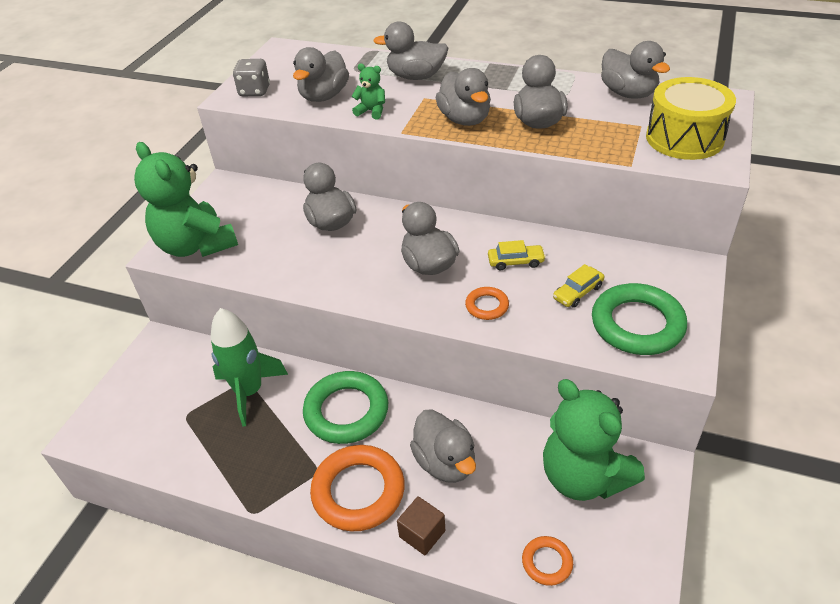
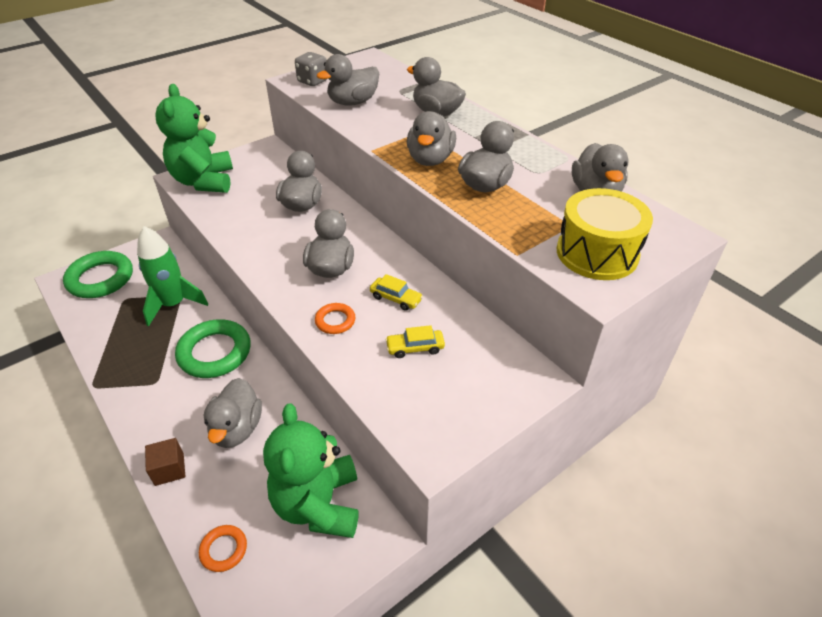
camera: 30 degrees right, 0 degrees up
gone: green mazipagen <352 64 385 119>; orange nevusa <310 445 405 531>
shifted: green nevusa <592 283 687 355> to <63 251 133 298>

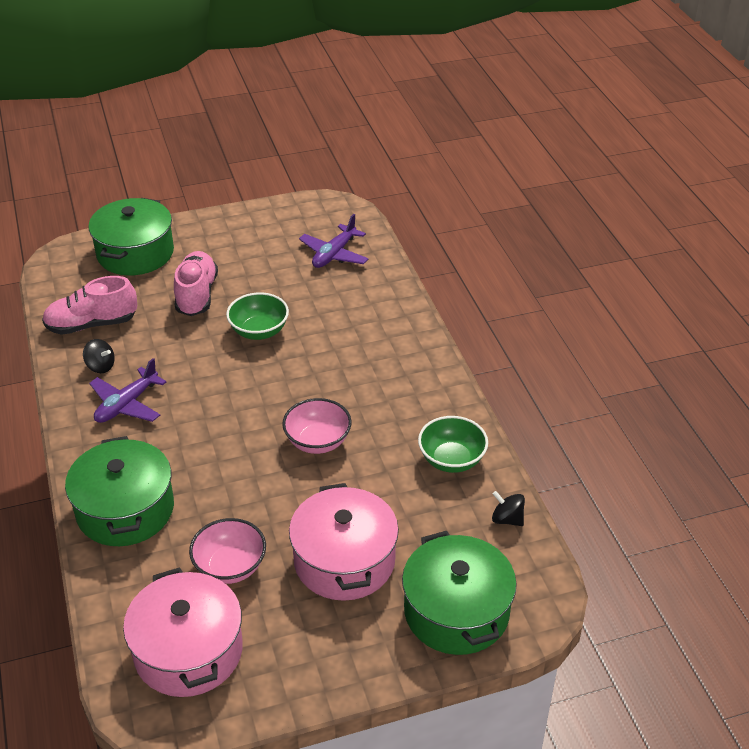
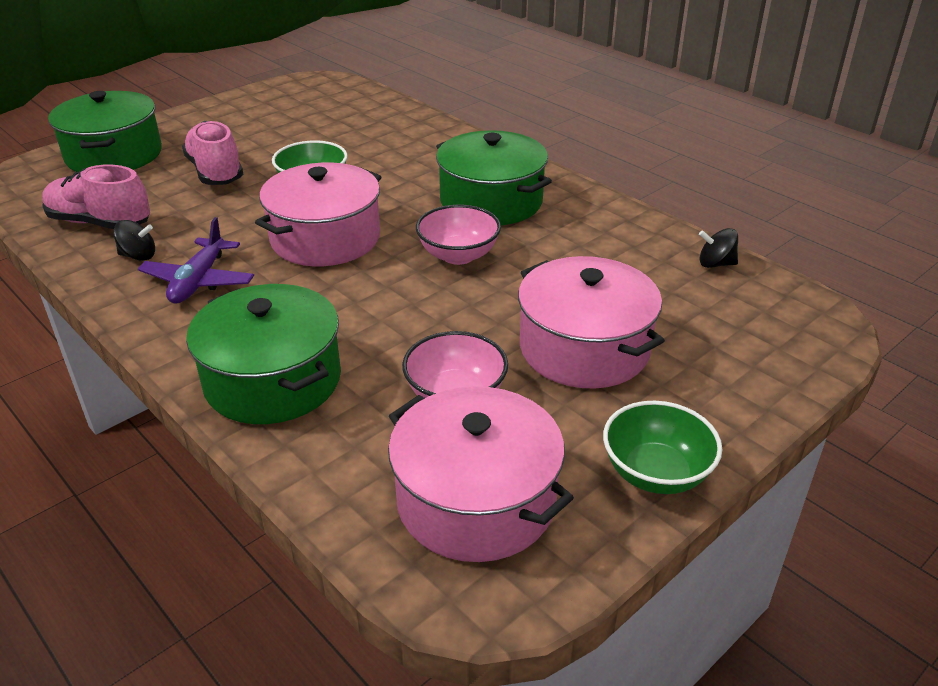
camera: 25 degrees left, 5 degrees down
gone: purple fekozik <299 214 369 268>
new: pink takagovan <255 162 381 266>
shifted: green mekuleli <418 416 488 473> to <603 401 722 494>; green takagovan <402 531 517 655> to <436 130 552 225>
rotated: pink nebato <42 276 137 335> = <42 165 150 229> 60 degrees clockwise

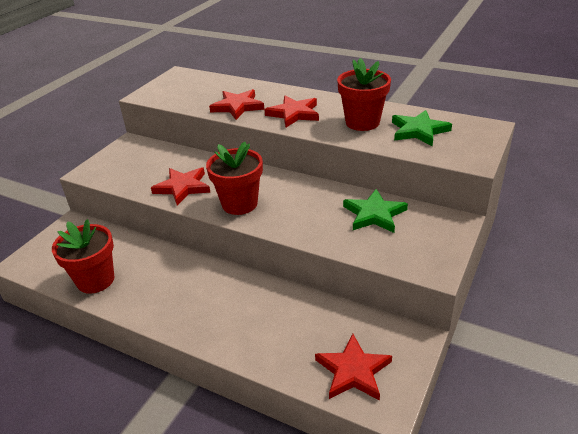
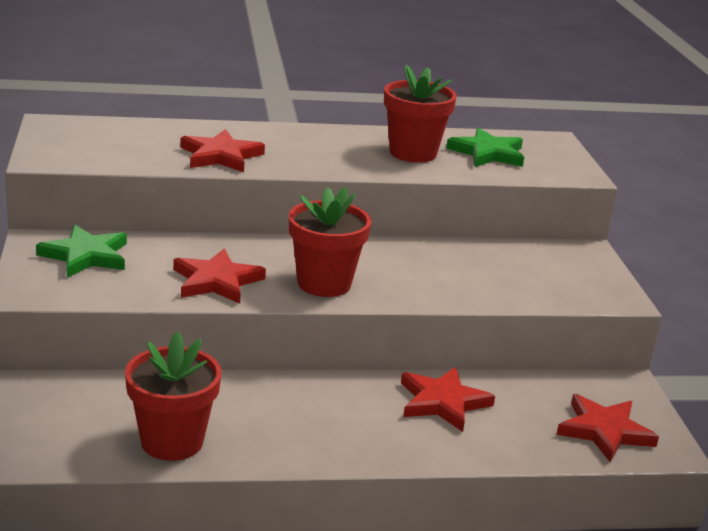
camera: 40 degrees left, 10 degrees down
shifted: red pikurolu <264 96 319 127> to <401 367 495 432>; green pikurolu <343 189 408 233> to <36 225 127 278>

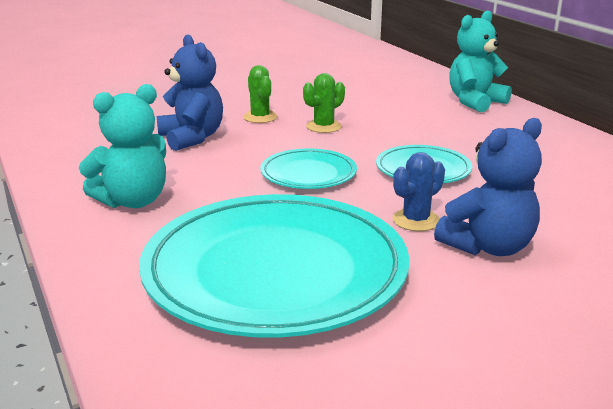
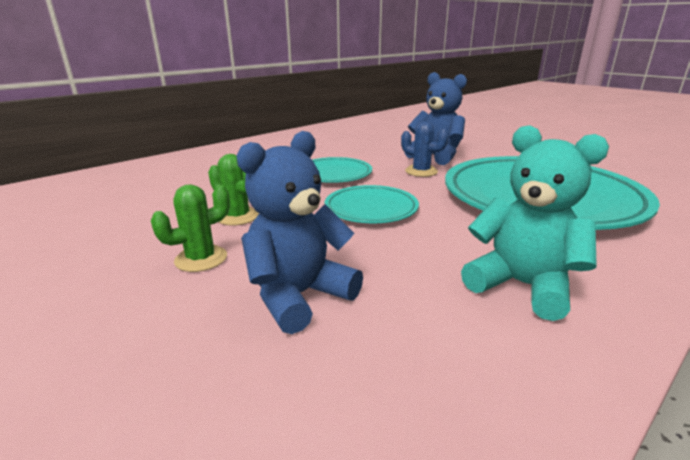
camera: 105 degrees left, 0 degrees up
gone: turquoise mazipagen <449 10 512 112>

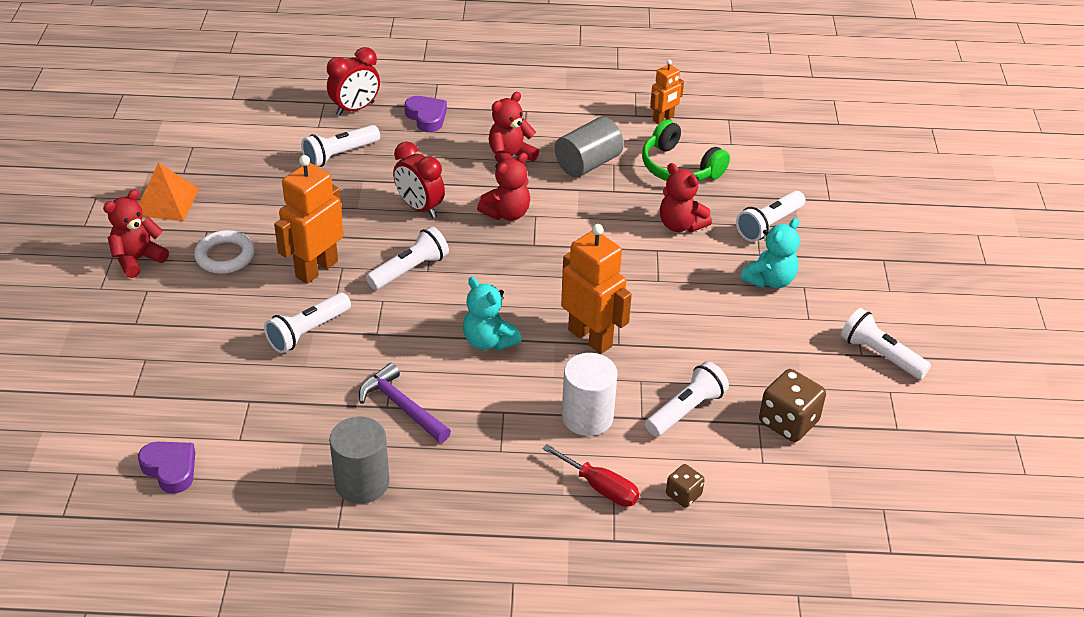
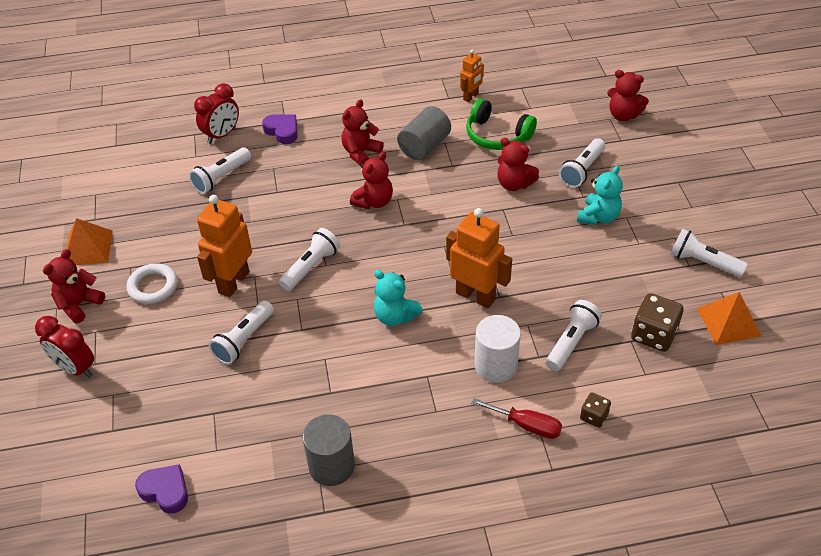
camera: 10 degrees left, 5 degrees up
gone: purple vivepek <359 363 451 443>
new: red mazipagen <607 70 649 121>; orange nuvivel <697 292 761 345>
shifted: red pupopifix <393 142 445 218> to <35 316 94 378>

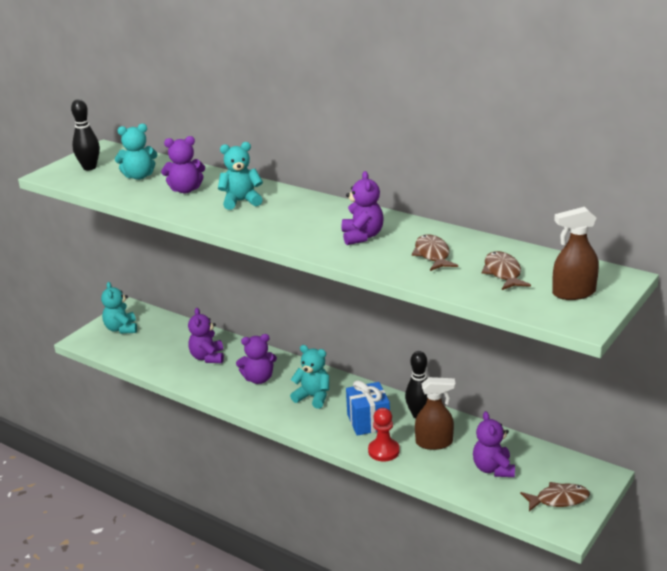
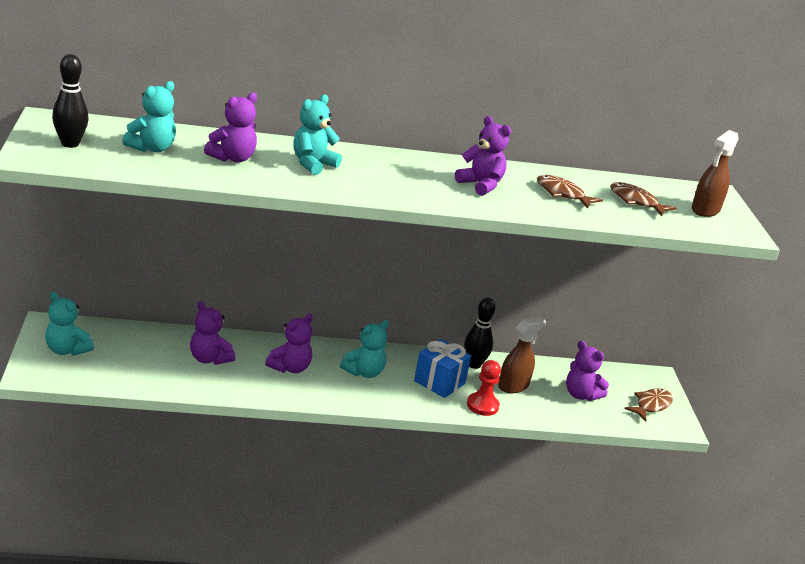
camera: 45 degrees left, 0 degrees up
rotated: turquoise mazipagen <290 345 329 409> = <340 320 389 378> 150 degrees clockwise

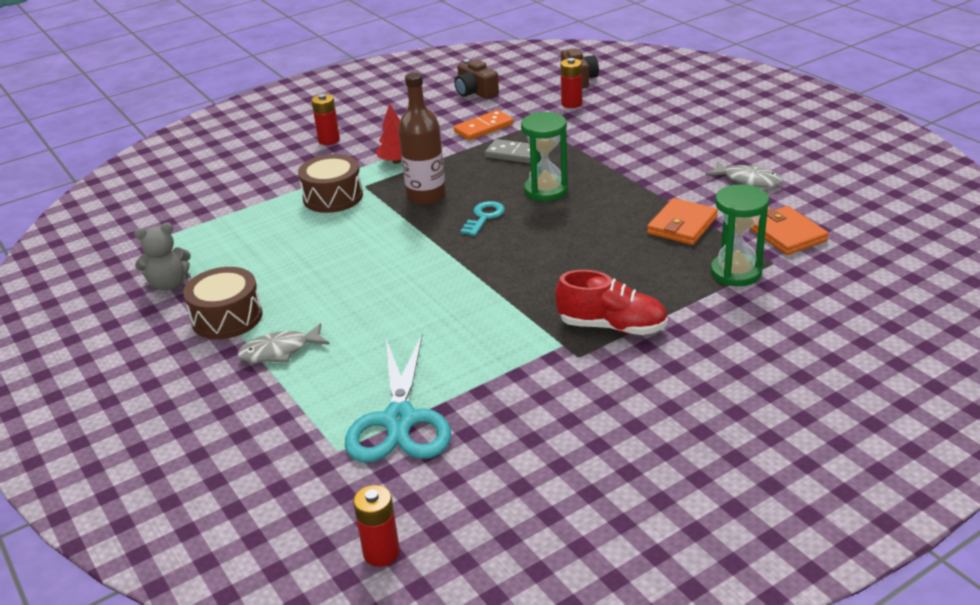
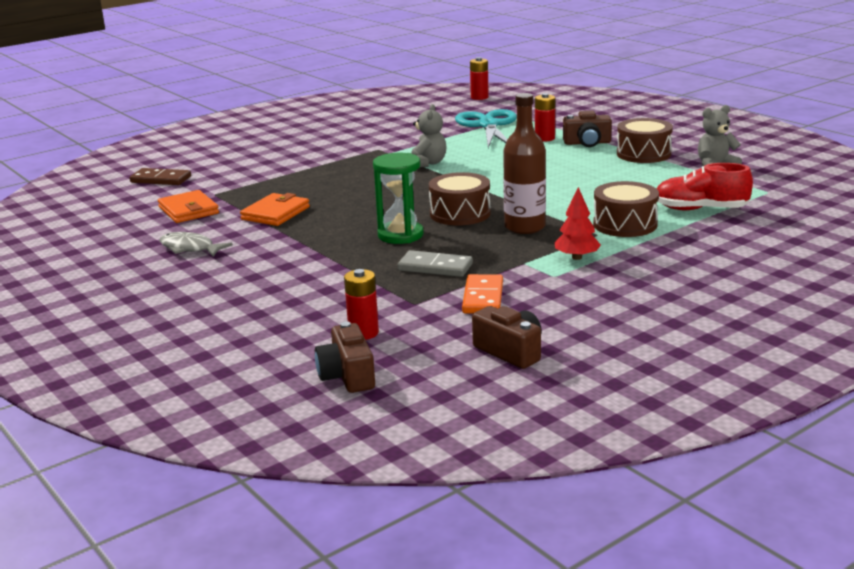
camera: 175 degrees right, 10 degrees down
gone: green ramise <710 184 769 286>
new: grey mazipagen <411 104 446 168>; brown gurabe <130 168 191 185>
shifted: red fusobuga <312 94 340 145> to <535 93 555 142>; red nebato <555 270 668 335> to <657 163 753 210>
swapped: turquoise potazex <461 201 505 236> to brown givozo <429 172 491 225>; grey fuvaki <237 323 330 362> to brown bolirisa <563 111 612 147>
rotated: orange gurabe <454 110 513 140> = <462 274 503 314> 45 degrees counterclockwise

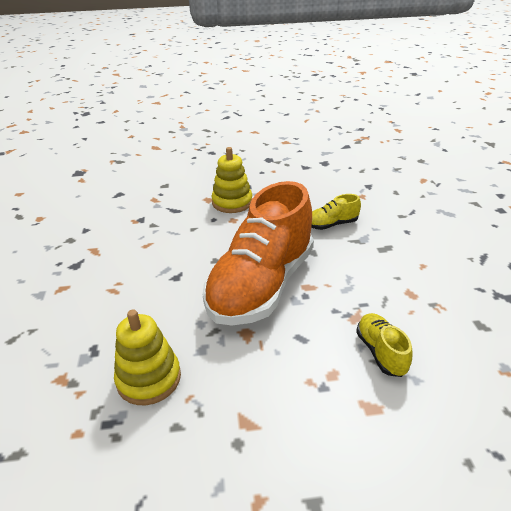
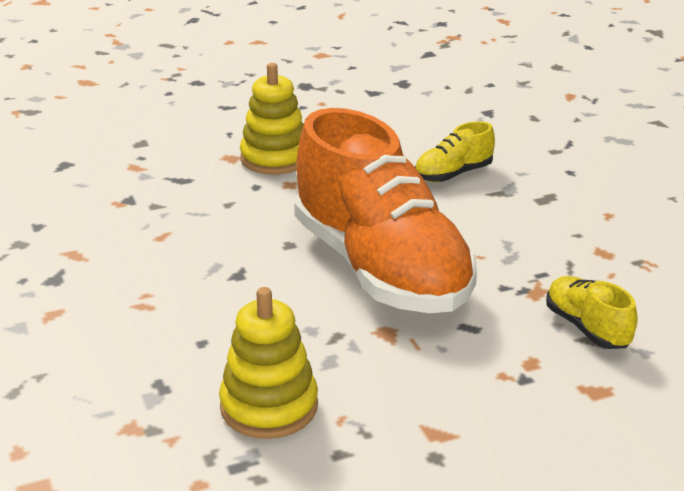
camera: 15 degrees left, 5 degrees down
rotated: orange nebato <203 181 314 325> = <294 108 477 313> 45 degrees counterclockwise

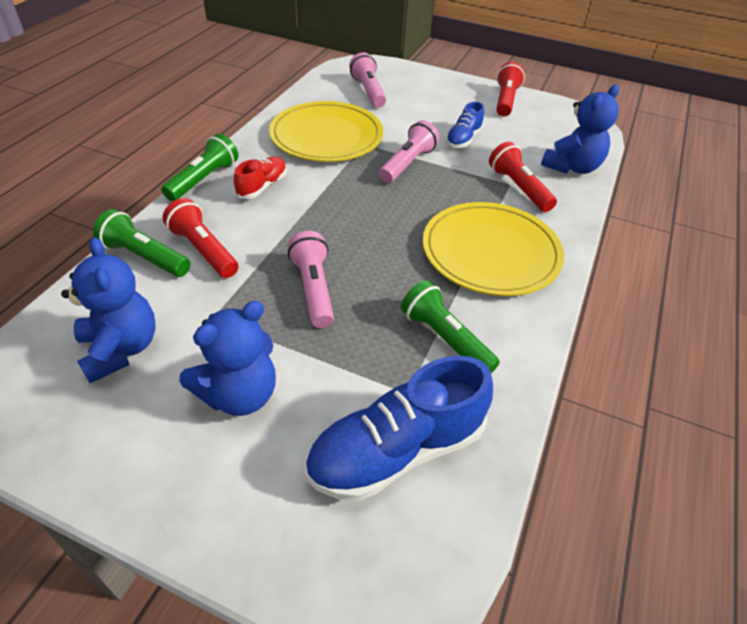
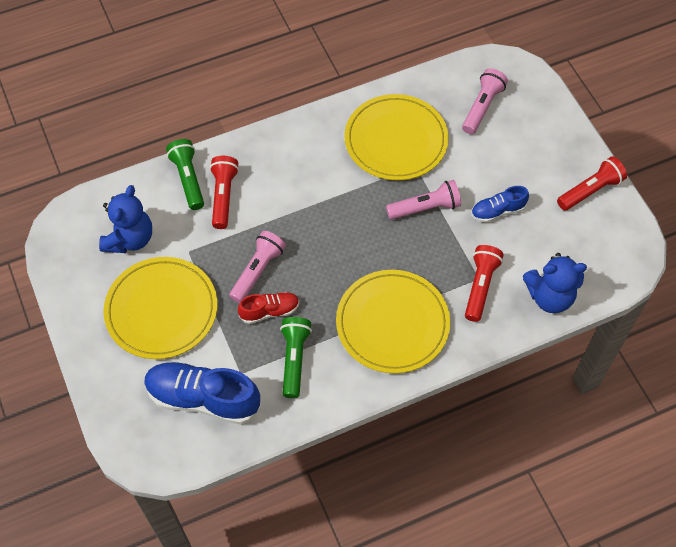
camera: 45 degrees right, 15 degrees up
gone: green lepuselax <161 134 239 201>
shifted: red nebato <234 157 287 199> to <238 292 300 324>
swapped: blue mazipagen <179 301 276 416> to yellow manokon <103 257 217 359>

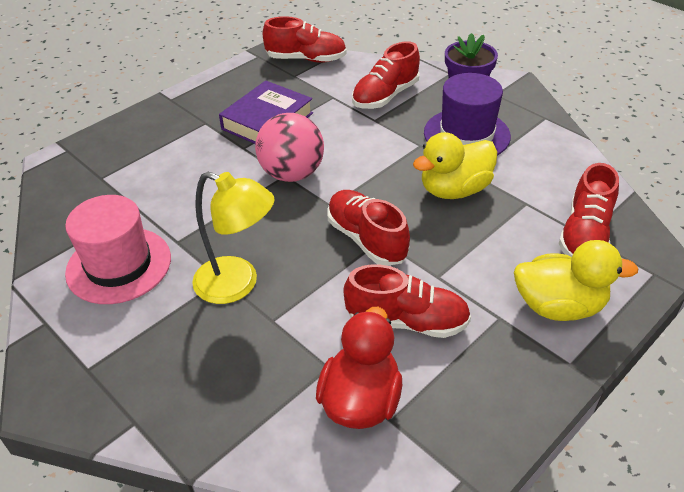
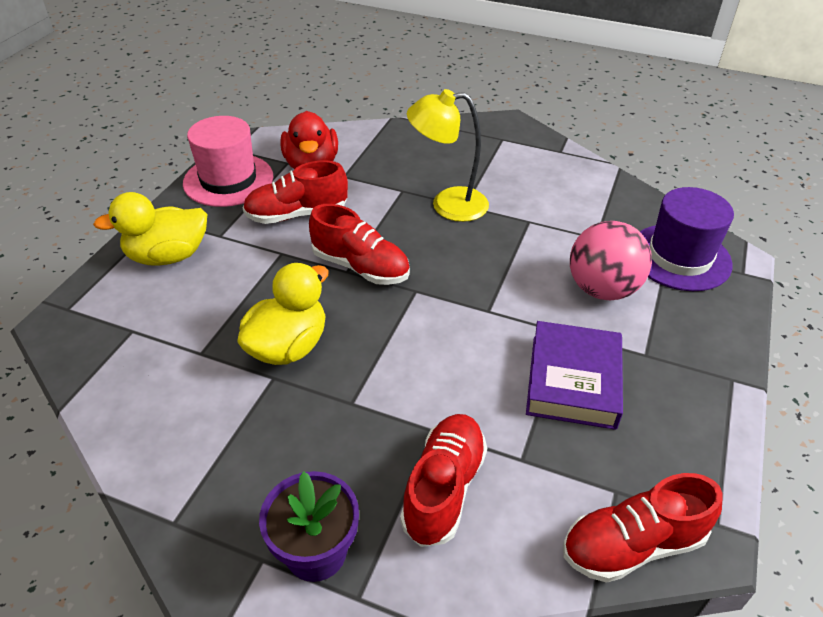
camera: 155 degrees right, 0 degrees up
gone: red nebato <559 163 619 257>
shifted: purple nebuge <424 73 511 155> to <640 187 734 291>; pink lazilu <255 113 324 182> to <570 221 652 300>; pink nebuge <65 195 171 304> to <183 116 274 207>

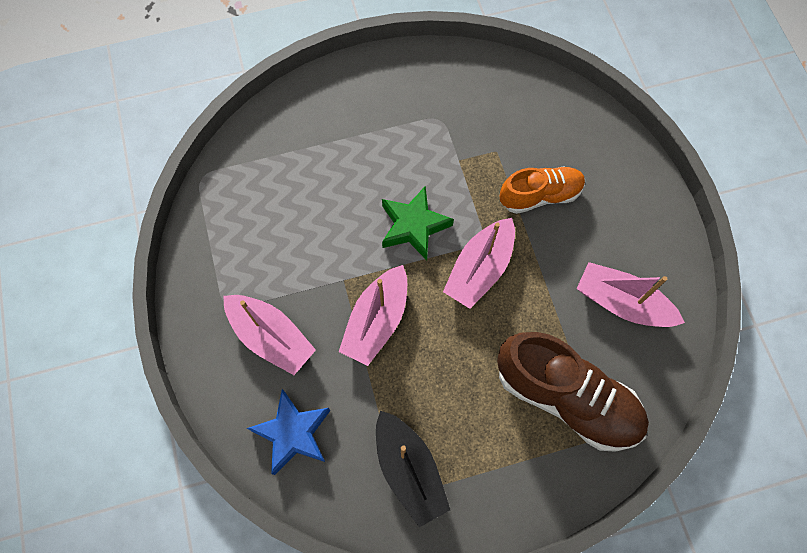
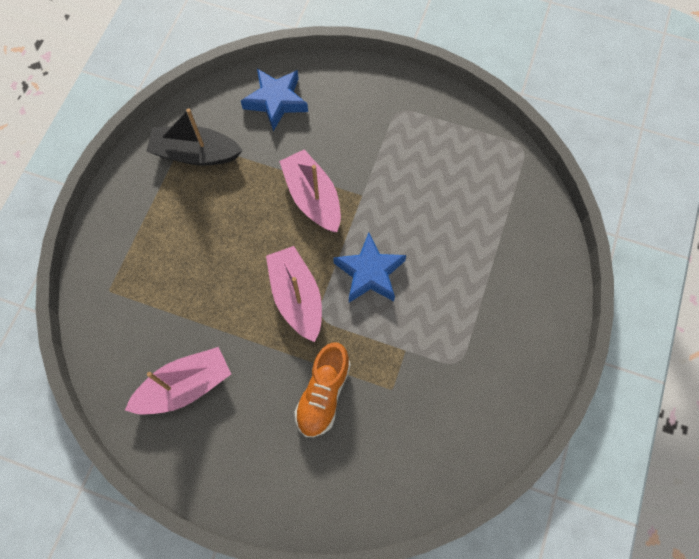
camera: 125 degrees right, 0 degrees up
gone: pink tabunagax <223 295 316 375>; brown nebato <497 332 649 452>
repainted: green pikurolu <382 186 454 260> to blue pikurolu <333 233 406 303>

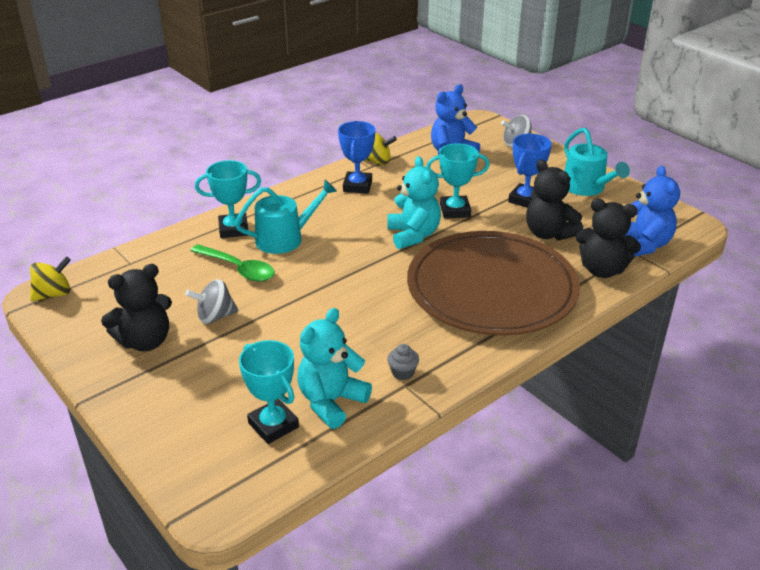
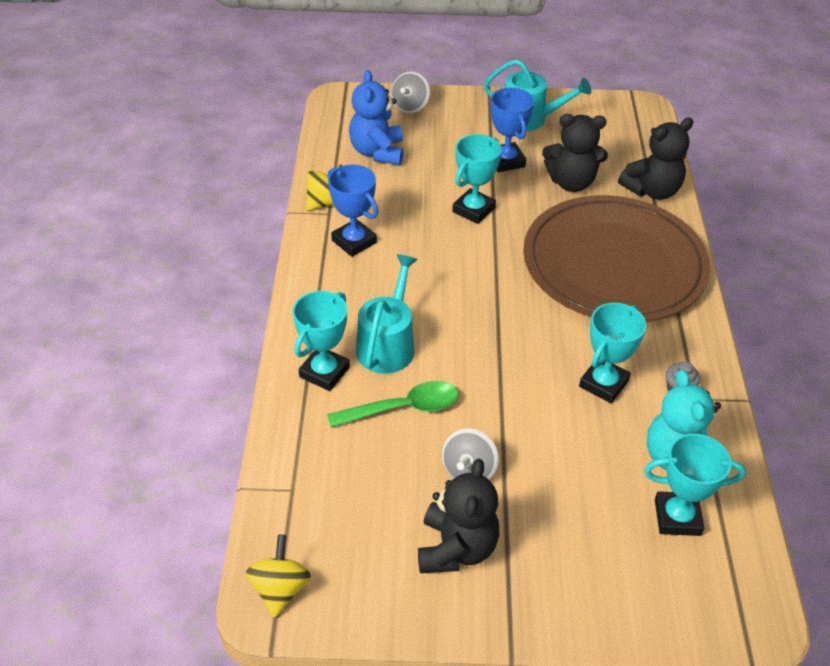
camera: 50 degrees left, 10 degrees up
gone: turquoise mazipagen <387 156 441 249>; blue mazipagen <623 166 680 257>
new: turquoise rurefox <579 303 646 403>

